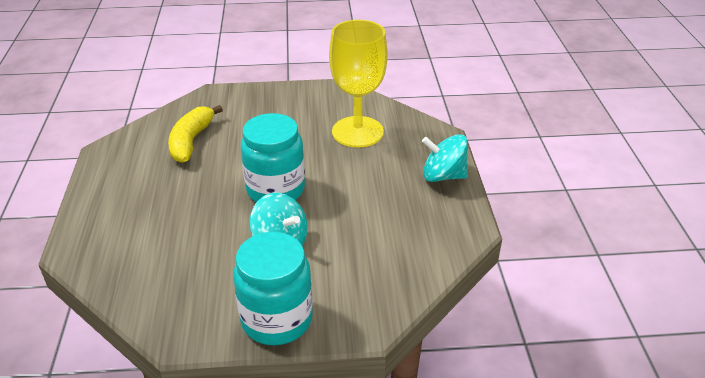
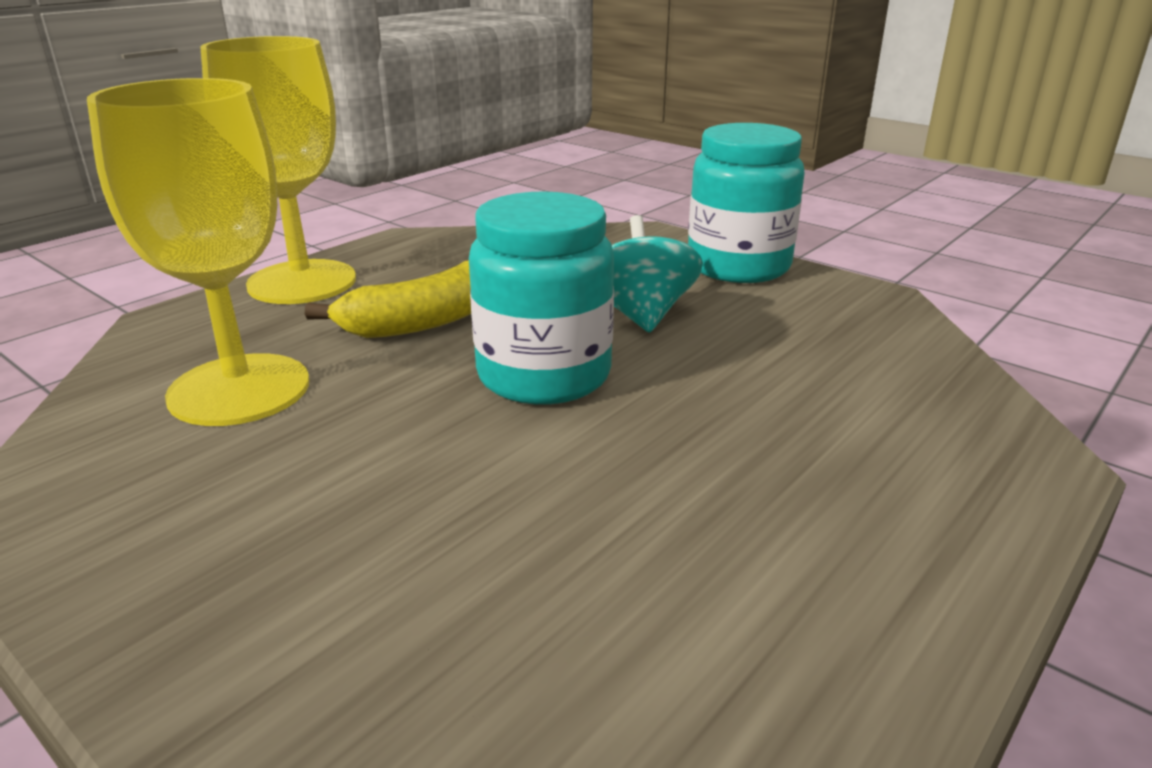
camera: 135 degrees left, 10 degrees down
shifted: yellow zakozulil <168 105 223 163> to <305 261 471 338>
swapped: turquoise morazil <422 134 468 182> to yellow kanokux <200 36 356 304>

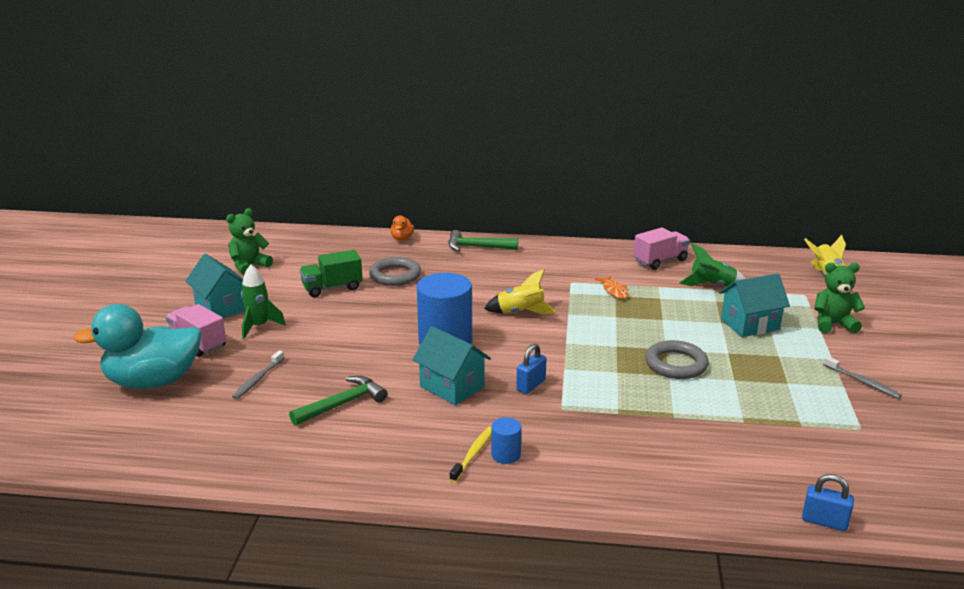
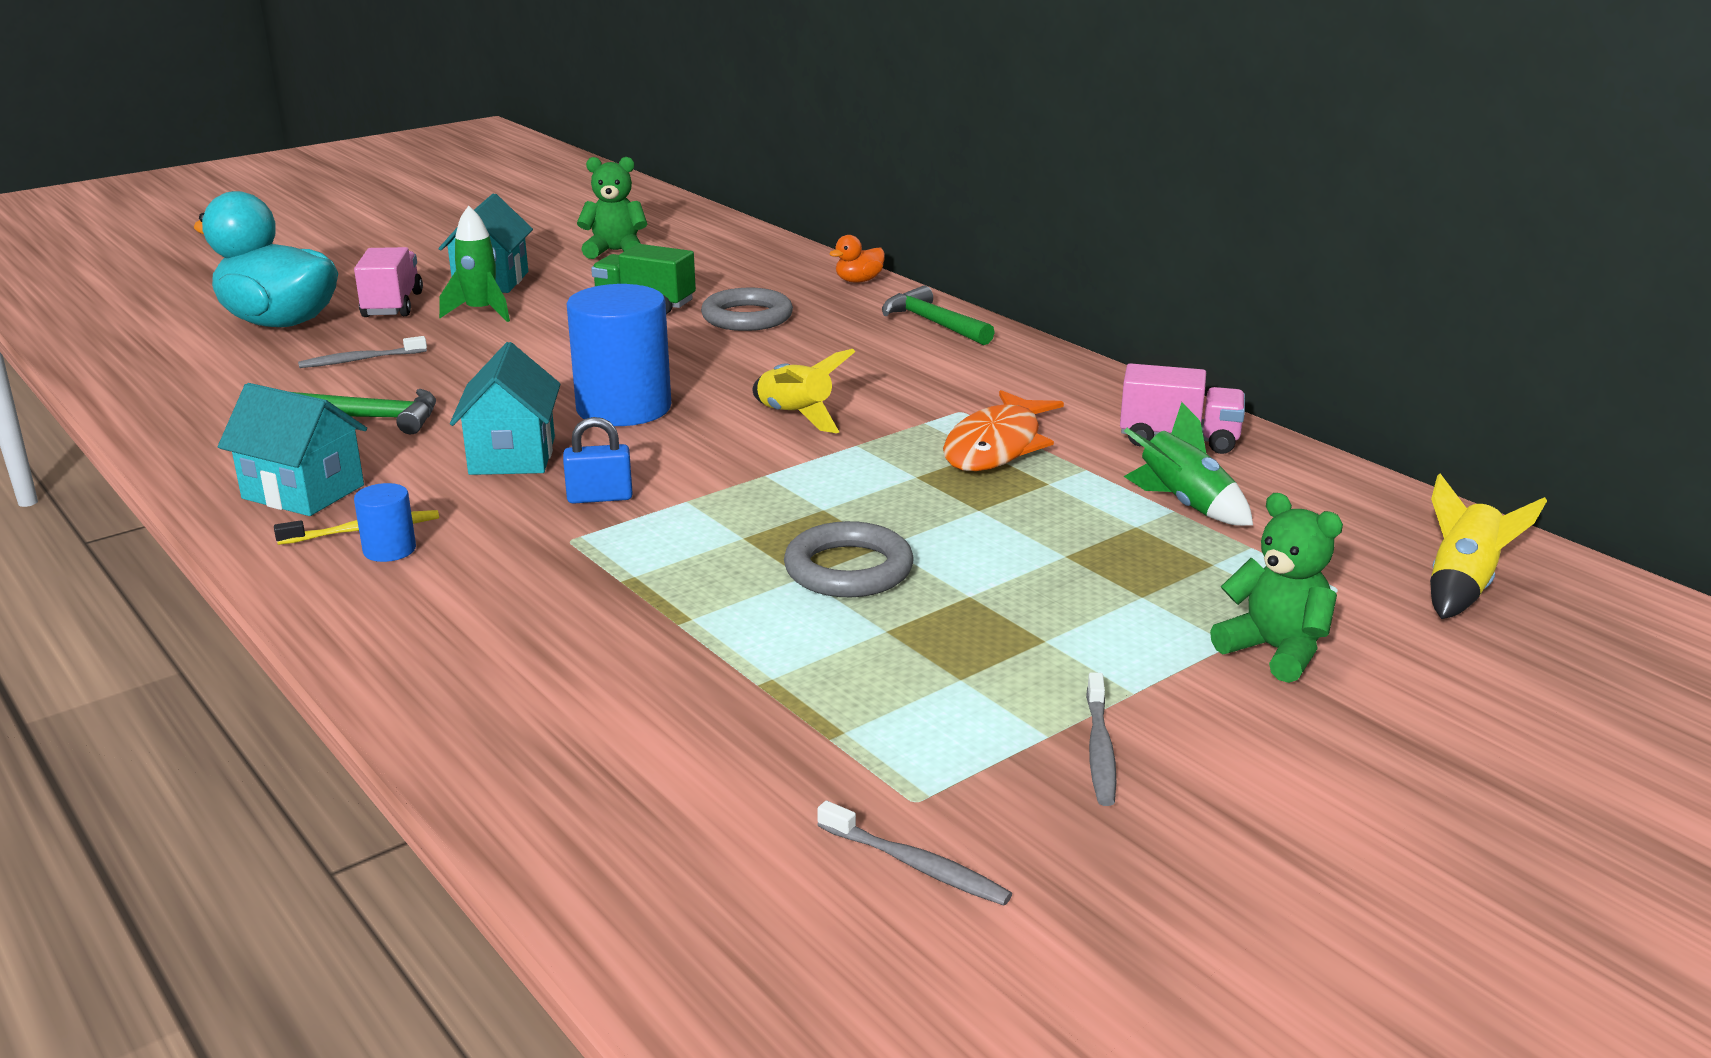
camera: 45 degrees right, 0 degrees up
gone: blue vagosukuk <802 474 854 531>
new: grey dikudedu <817 801 1012 906>
shifted: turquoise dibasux <719 273 790 337> to <218 383 367 516>
scaled: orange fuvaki <595 276 629 299> = <943 390 1064 471> x1.94

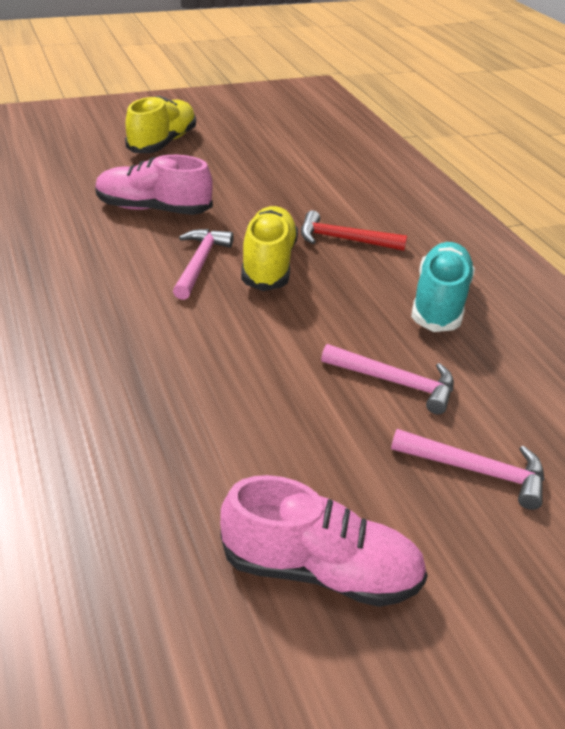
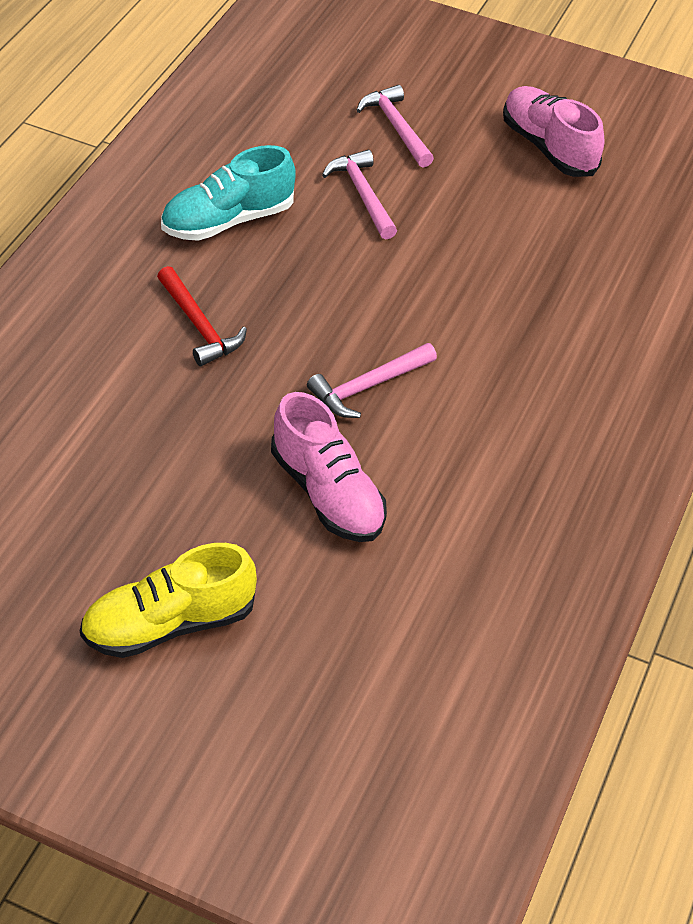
camera: 135 degrees left, 10 degrees up
gone: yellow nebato <241 206 298 291>

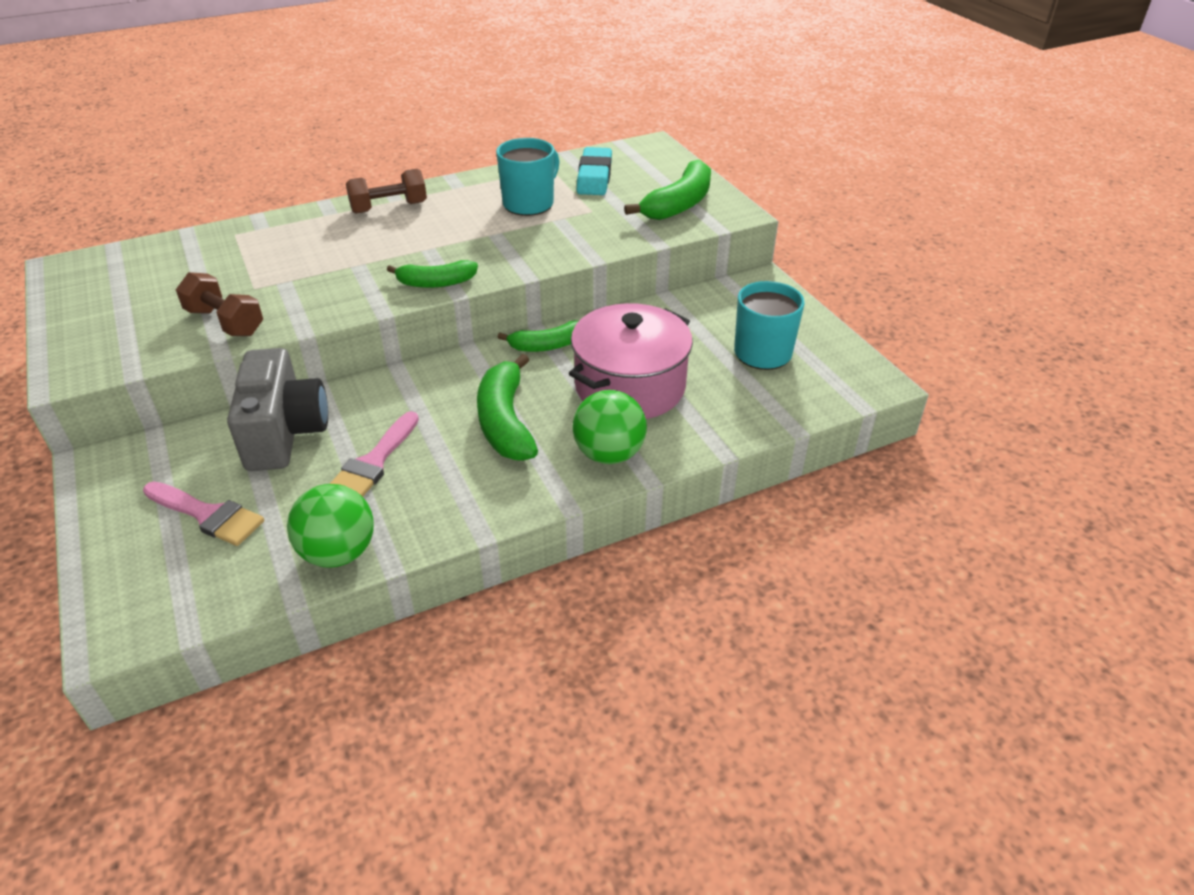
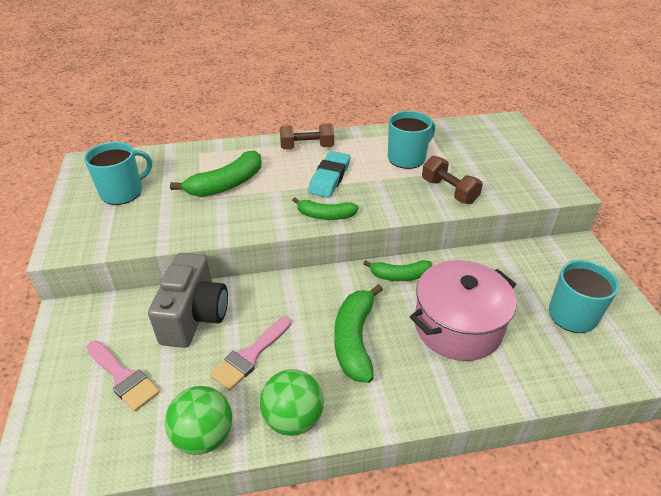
camera: 15 degrees right, 0 degrees up
new: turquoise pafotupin <84 142 152 205>
shifted: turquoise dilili <577 147 612 195> to <308 151 350 198>; green zakozulil <624 160 711 220> to <170 150 262 197>; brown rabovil <176 272 263 336> to <422 156 483 204>; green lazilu <572 390 647 464> to <260 369 324 436>

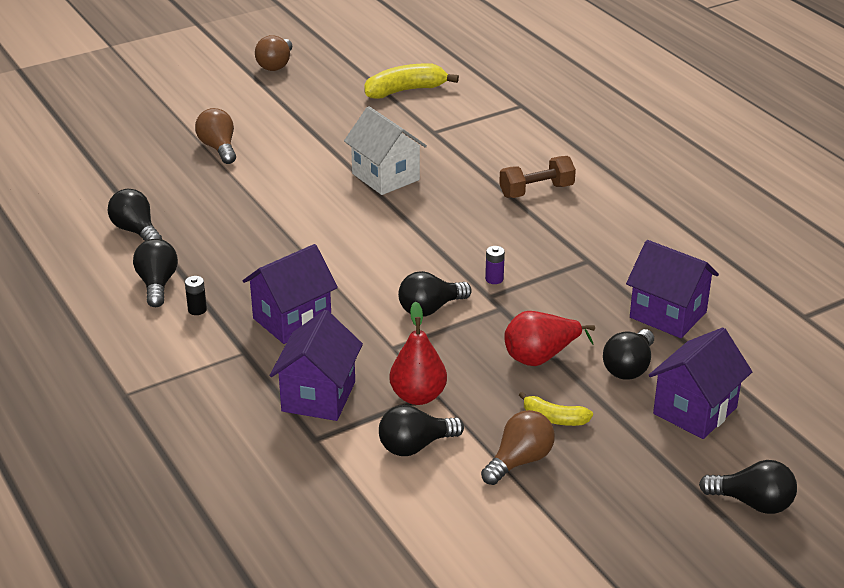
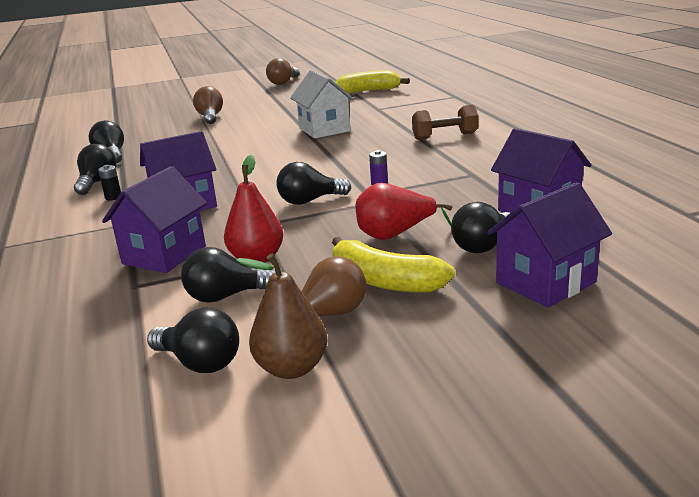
camera: 15 degrees right, 10 degrees down
new: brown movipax <236 253 328 379>
shifted: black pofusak <699 460 797 514> to <147 308 239 373>
scaled: yellow zakozulil <519 392 593 426> = <332 237 455 293> x1.72

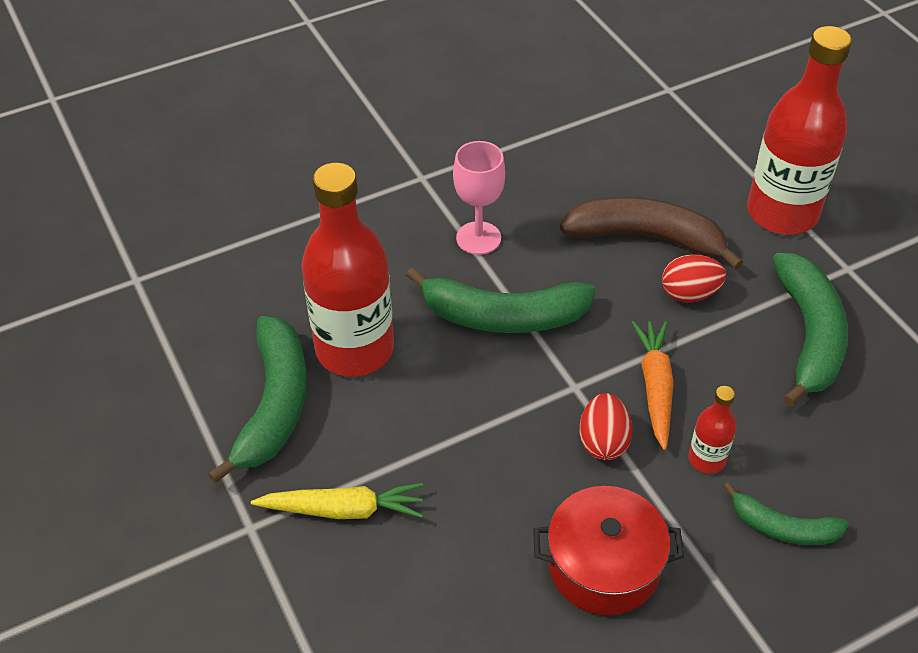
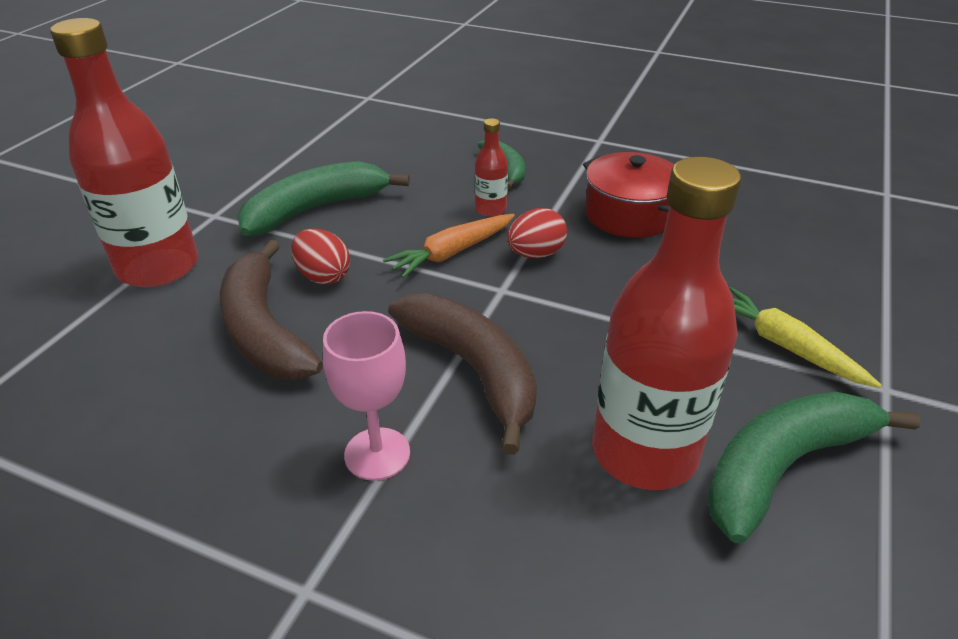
camera: 130 degrees left, 10 degrees down
repainted: green zakozulil <406 267 596 333> to brown zakozulil <388 293 537 455>

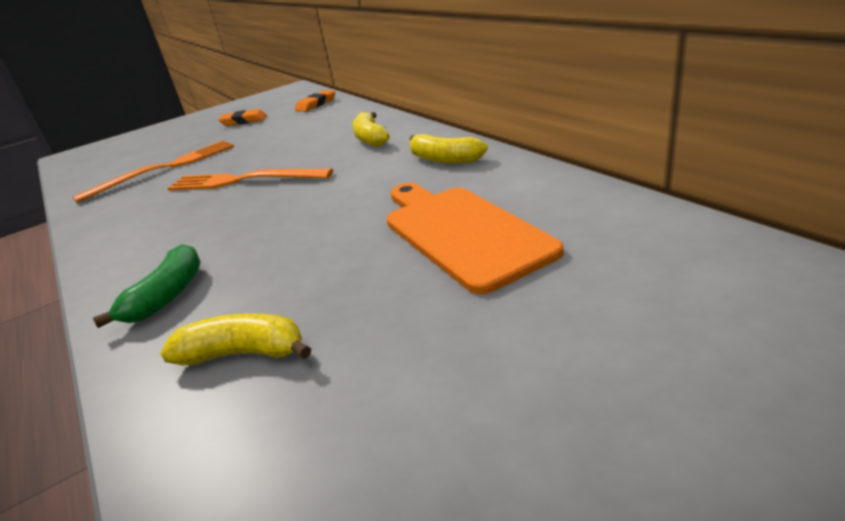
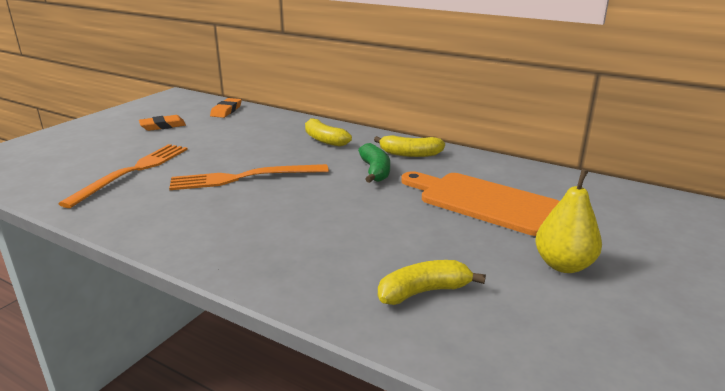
camera: 30 degrees left, 5 degrees down
new: yellow movipax <535 169 602 273>
shifted: green zakozulil <93 244 201 328> to <358 143 390 183>

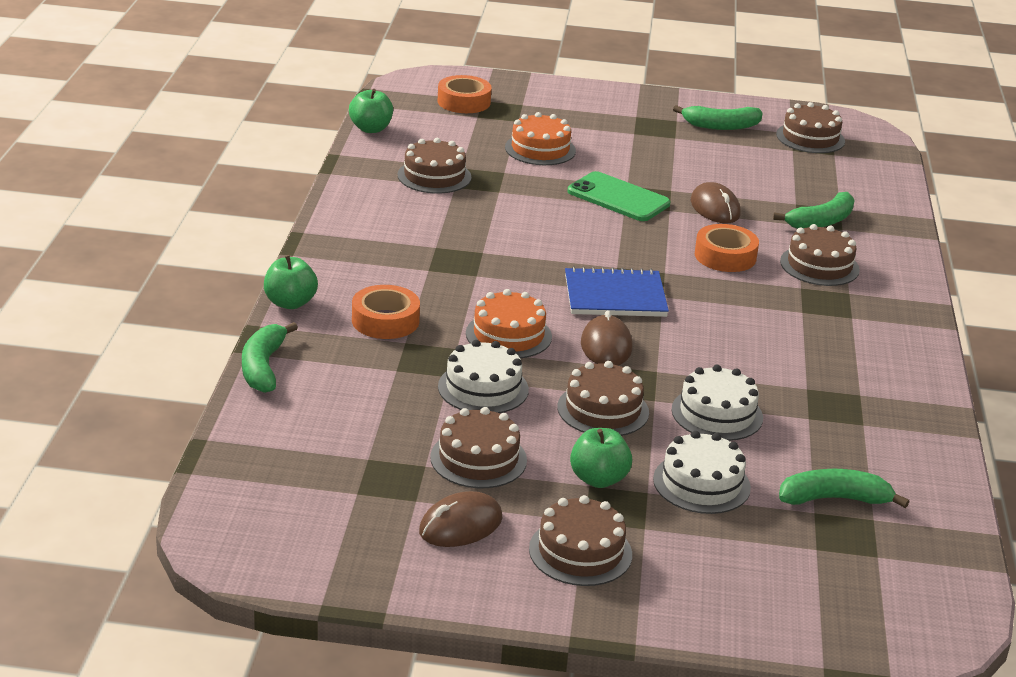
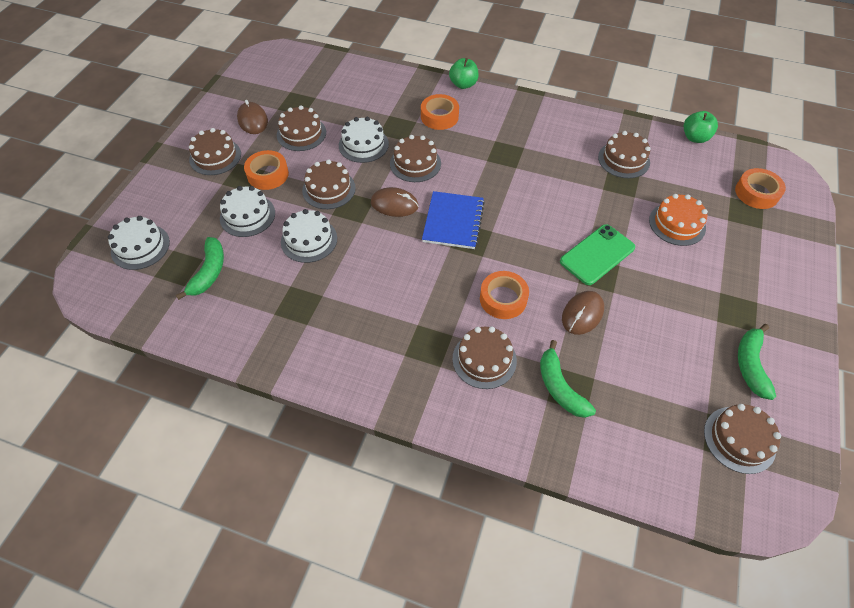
camera: 105 degrees right, 25 degrees up
gone: green zakozulil <242 322 298 393>
new: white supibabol <108 216 170 270>
swapped: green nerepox <570 428 632 488> to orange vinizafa <244 150 289 190>
repainted: orange supibabol <466 289 552 358> to brown supibabol <390 135 441 182>
rotated: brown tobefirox <691 182 741 223> = <562 291 604 335> 45 degrees counterclockwise

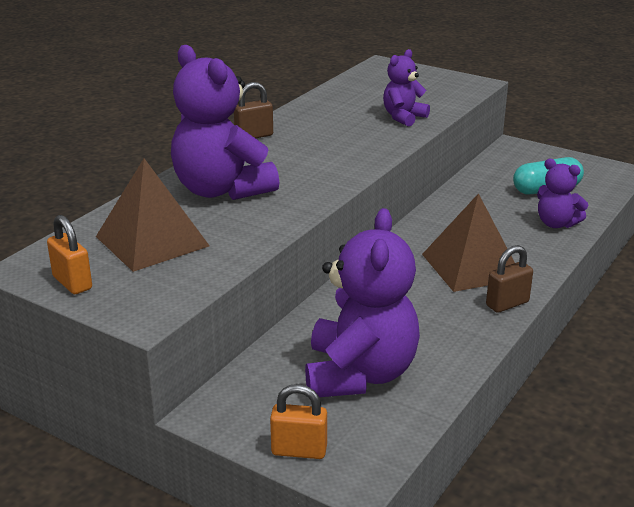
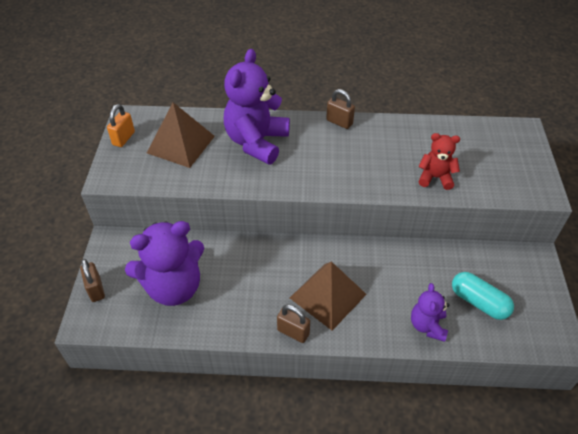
camera: 60 degrees right, 20 degrees up
repainted: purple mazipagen <383 49 430 127> to red mazipagen <418 133 460 190>; orange vagosukuk <270 384 327 459> to brown vagosukuk <80 259 105 302>

